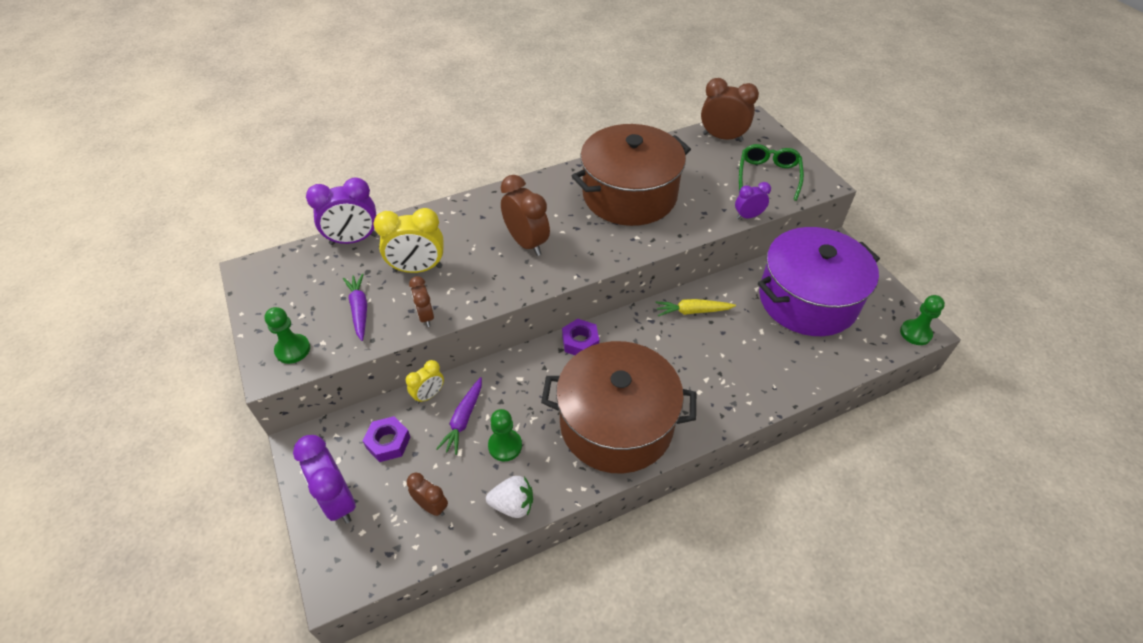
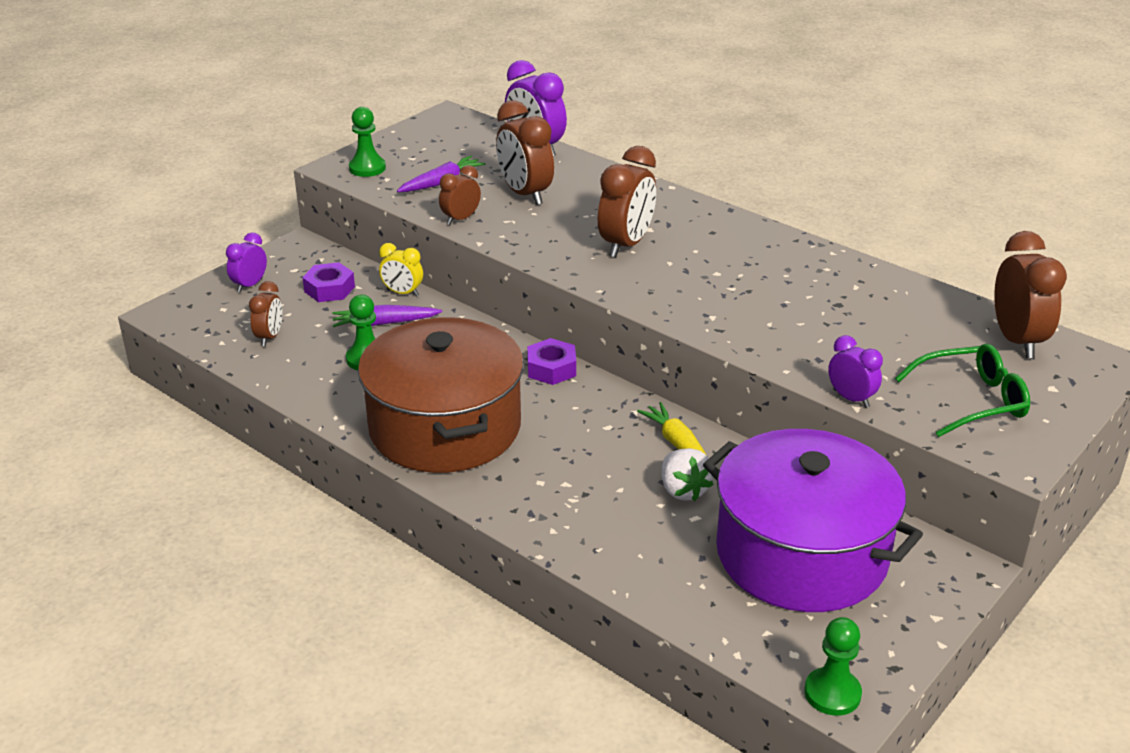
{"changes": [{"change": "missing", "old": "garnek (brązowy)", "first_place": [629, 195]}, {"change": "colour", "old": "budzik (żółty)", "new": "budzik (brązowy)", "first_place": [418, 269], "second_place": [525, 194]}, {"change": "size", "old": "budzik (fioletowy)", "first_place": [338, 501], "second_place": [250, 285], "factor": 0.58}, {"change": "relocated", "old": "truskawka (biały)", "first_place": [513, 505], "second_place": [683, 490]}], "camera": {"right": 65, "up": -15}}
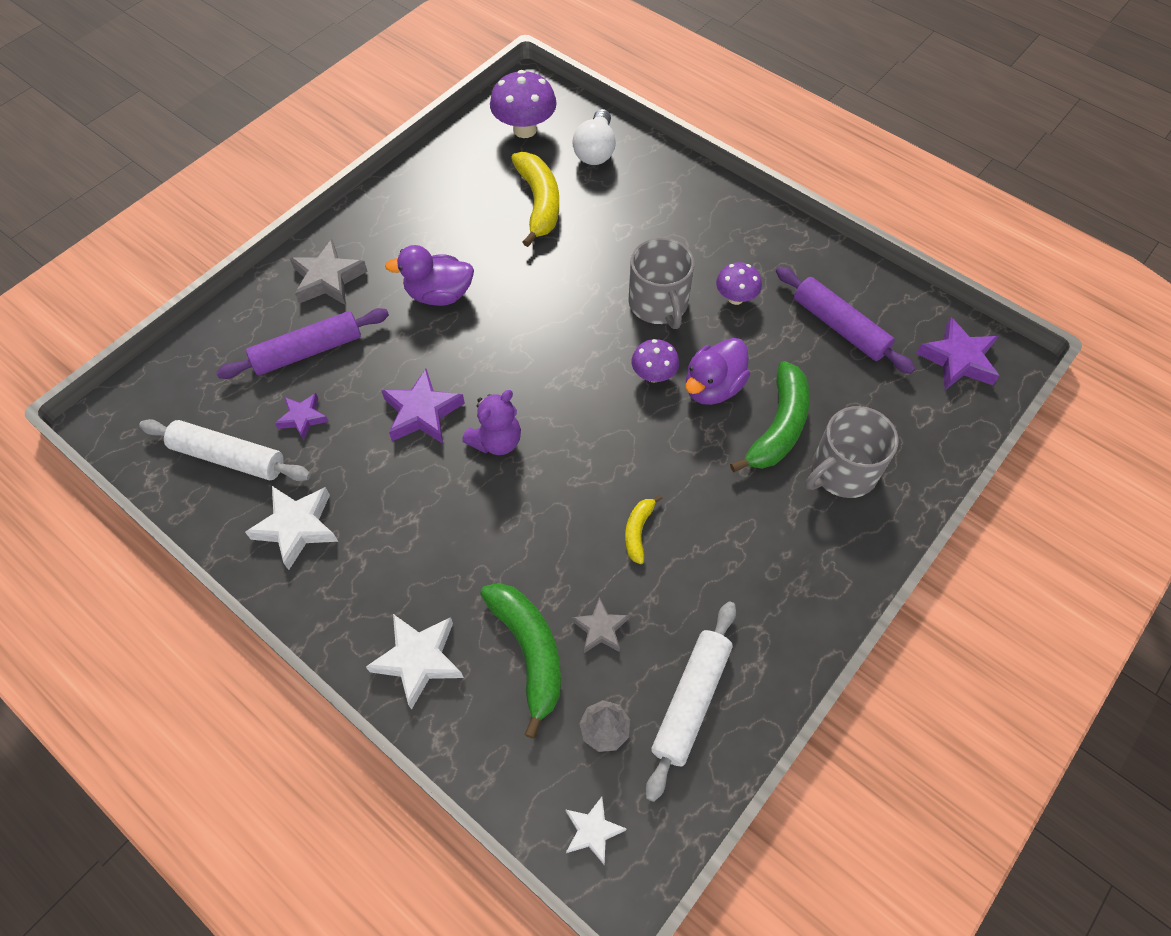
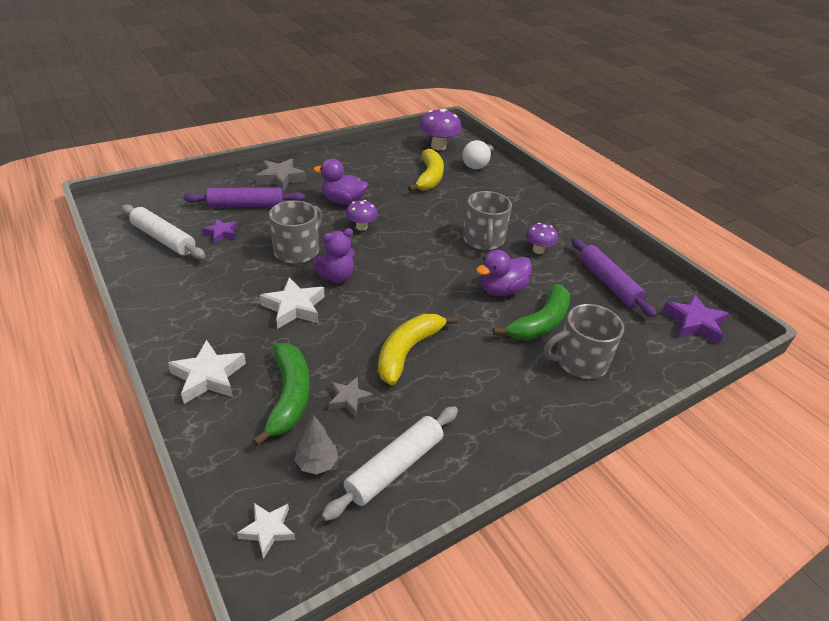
{"changes": [{"change": "relocated", "old": "grzyb (fioletowy)", "first_place": [653, 375], "second_place": [361, 227]}, {"change": "exchanged", "old": "gwiazda (fioletowy)", "new": "kubek (szary)", "first_place": [422, 412], "second_place": [297, 250]}, {"change": "relocated", "old": "gwiazda (biały)", "first_place": [297, 527], "second_place": [294, 307]}, {"change": "size", "old": "banan (żółty)", "first_place": [638, 531], "second_place": [408, 351], "factor": 1.92}], "camera": {"right": 15, "up": -20}}
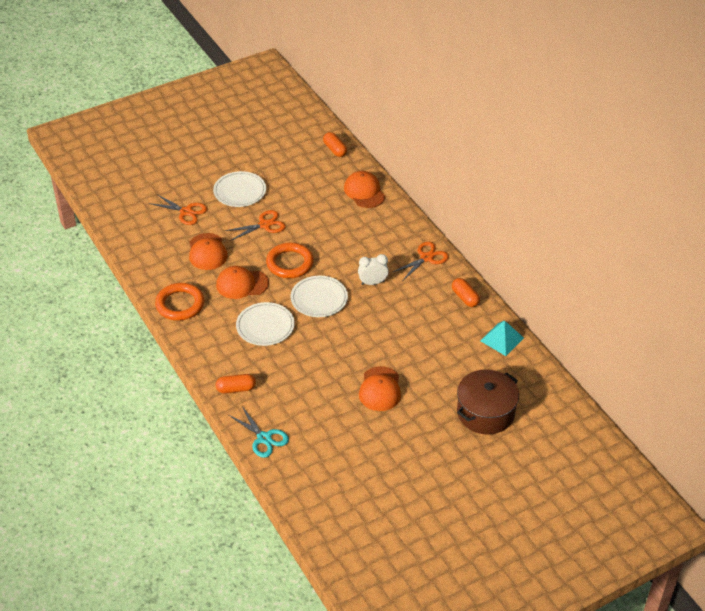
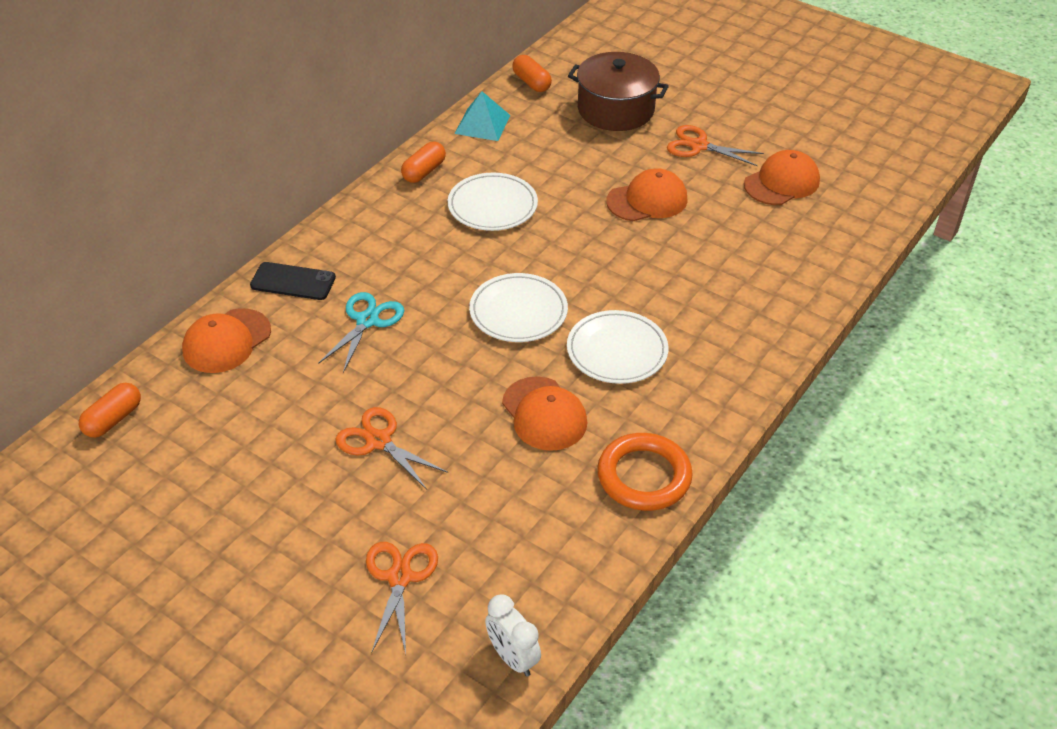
{"changes": [{"change": "relocated", "old": "talerz (biały)", "first_place": [240, 191], "second_place": [492, 205]}, {"change": "relocated", "old": "czapka (pomarańczowy)", "first_place": [207, 252], "second_place": [781, 182]}, {"change": "relocated", "old": "nożyczki (pomarańczowy)", "first_place": [426, 258], "second_place": [698, 146]}, {"change": "missing", "old": "pierścień (pomarańczowy)", "first_place": [290, 263]}, {"change": "relocated", "old": "budzik (biały)", "first_place": [373, 283], "second_place": [512, 658]}, {"change": "relocated", "old": "kapsułka (pomarańczowy)", "first_place": [236, 389], "second_place": [531, 82]}, {"change": "relocated", "old": "nożyczki (turkusowy)", "first_place": [264, 438], "second_place": [367, 321]}, {"change": "appeared", "new": "telefon (czarny)", "second_place": [293, 282]}], "camera": {"right": -115, "up": 0}}
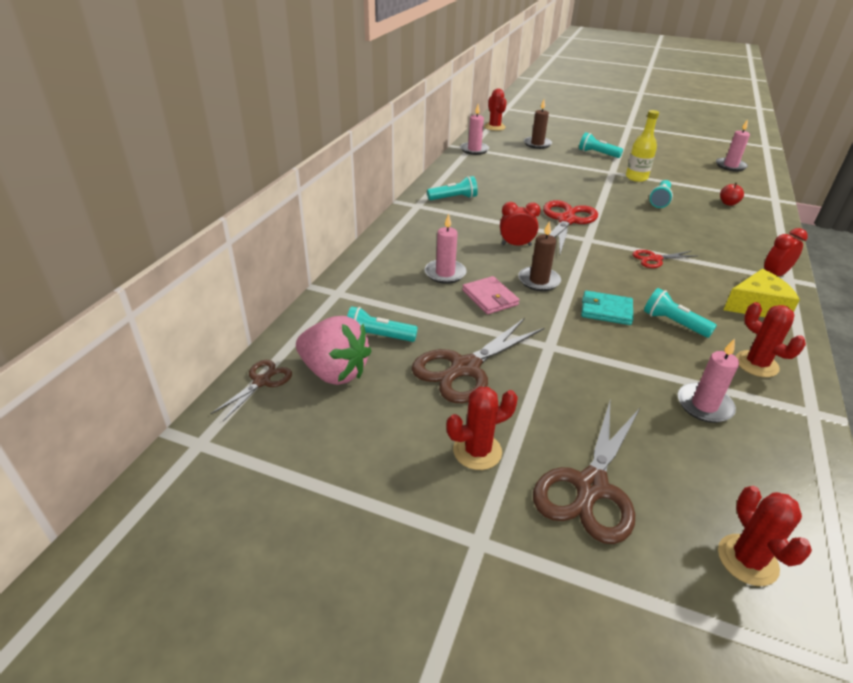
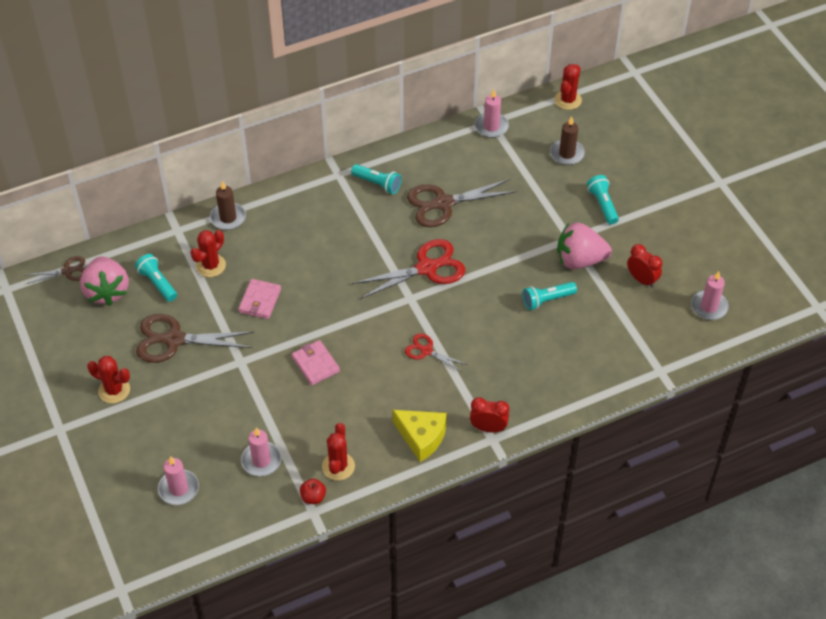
{"changes": [{"change": "exchanged", "old": "butelka (żółty)", "new": "truskawka (różowy)", "first_place": [636, 177], "second_place": [579, 260]}, {"change": "relocated", "old": "jabłko (czerwony)", "first_place": [728, 203], "second_place": [313, 497]}, {"change": "relocated", "old": "budzik (czerwony)", "first_place": [516, 245], "second_place": [642, 279]}, {"change": "relocated", "old": "świeca (różowy)", "first_place": [445, 273], "second_place": [178, 489]}, {"change": "relocated", "old": "świeca (brązowy)", "first_place": [539, 281], "second_place": [228, 218]}, {"change": "missing", "old": "latarka (turkusowy)", "first_place": [673, 323]}, {"change": "colour", "old": "portfel (turkusowy)", "new": "portfel (różowy)", "first_place": [606, 310], "second_place": [315, 364]}, {"change": "relocated", "old": "nożyczki (brązowy)", "first_place": [590, 487], "second_place": [443, 203]}, {"change": "relocated", "old": "kaktus (czerwony)", "first_place": [747, 560], "second_place": [211, 265]}], "camera": {"right": 45, "up": 15}}
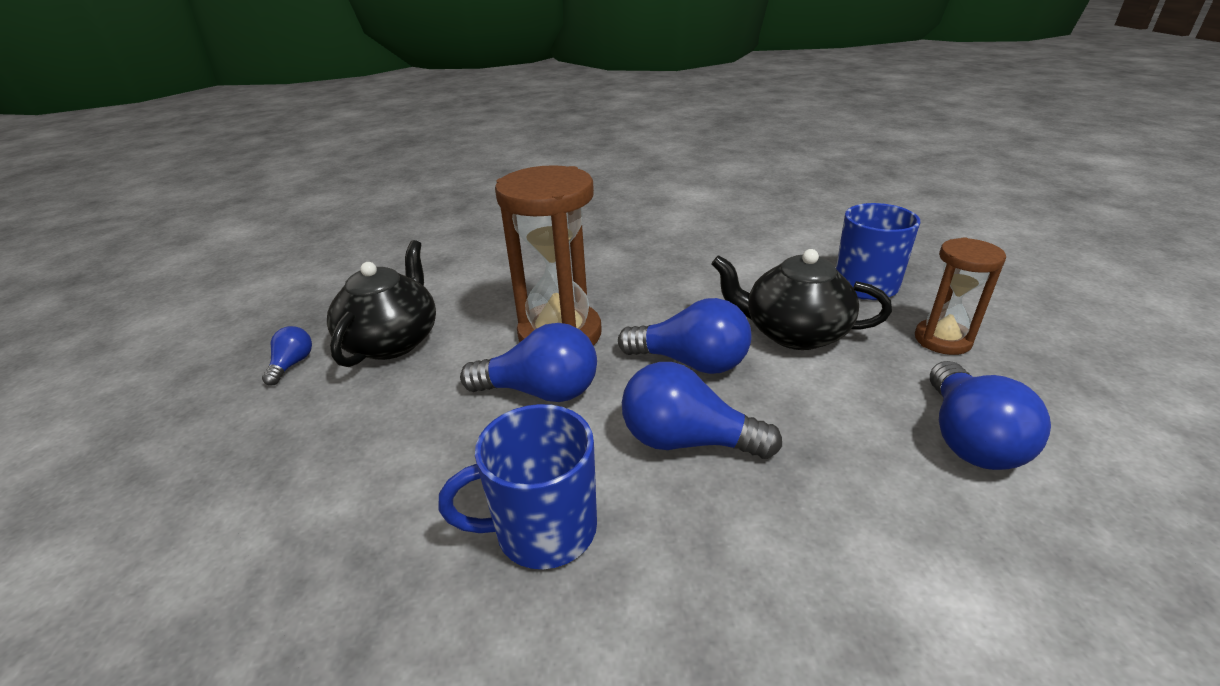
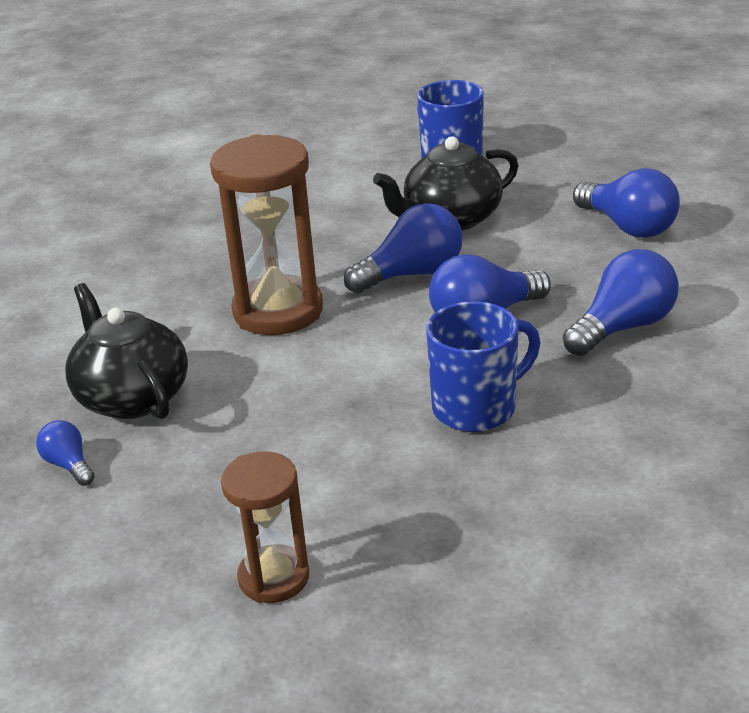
{"changes": [{"change": "relocated", "old": "klepsydra (brązowy)", "first_place": [942, 340], "second_place": [274, 578]}, {"change": "relocated", "old": "żarówka (niebieski)", "first_place": [540, 391], "second_place": [623, 327]}, {"change": "spun", "old": "kubek (niebieski)", "first_place": [543, 529], "second_place": [476, 408], "degrees": -150}], "camera": {"right": -45, "up": 0}}
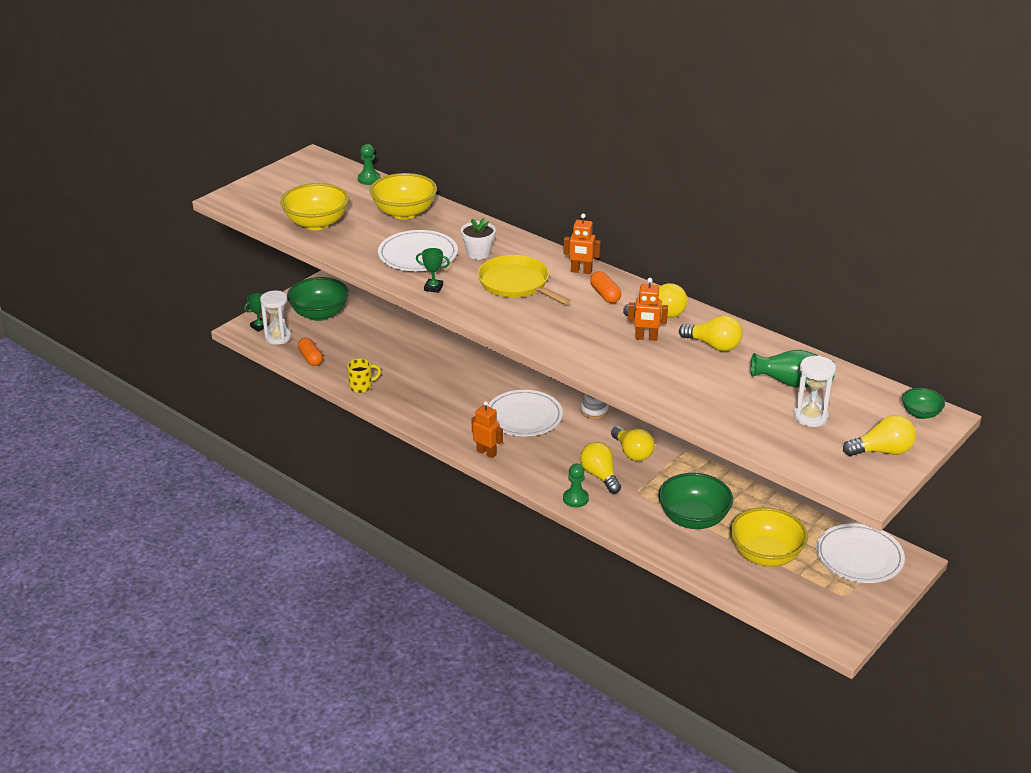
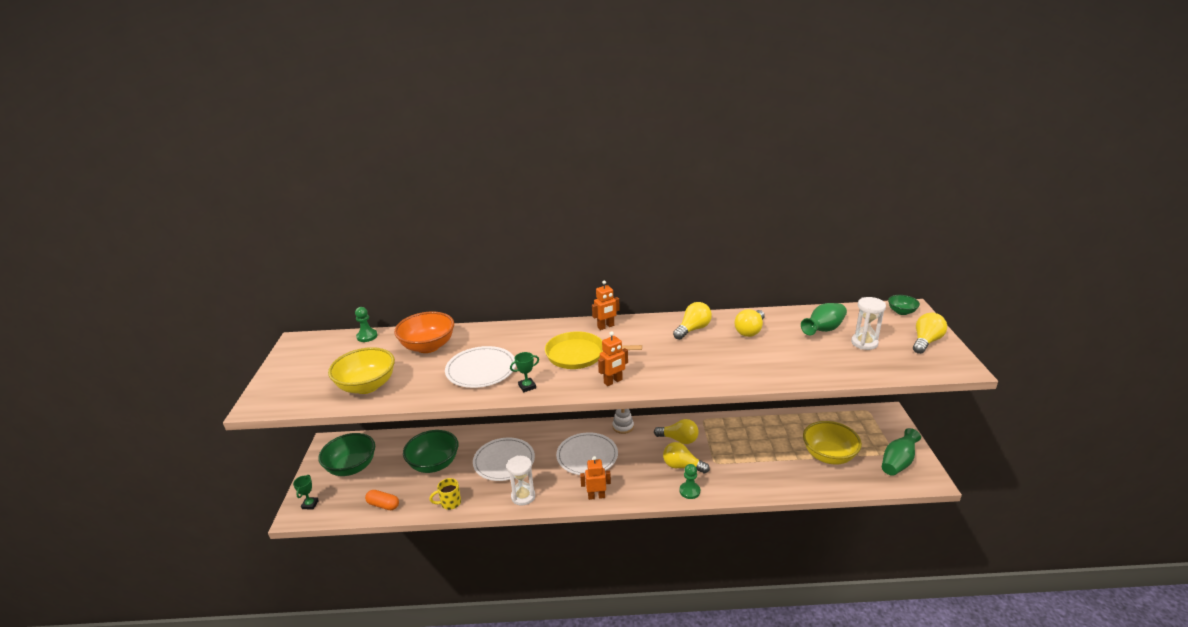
{"changes": [{"change": "colour", "old": "miska (żółty)", "new": "miska (pomarańczowy)", "first_place": [404, 213], "second_place": [428, 346]}, {"change": "missing", "old": "doniczka (biały)", "first_place": [478, 253]}, {"change": "missing", "old": "kapsułka (pomarańczowy)", "first_place": [605, 295]}, {"change": "relocated", "old": "robot (pomarańczowy)", "first_place": [646, 338], "second_place": [613, 381]}, {"change": "relocated", "old": "klepsydra (biały)", "first_place": [278, 337], "second_place": [523, 496]}, {"change": "spun", "old": "żarówka (żółty)", "first_place": [713, 345], "second_place": [750, 331], "degrees": 135}, {"change": "spun", "old": "kubek (żółty)", "first_place": [361, 387], "second_place": [450, 503], "degrees": -135}, {"change": "relocated", "old": "miska (zielony)", "first_place": [693, 519], "second_place": [434, 464]}, {"change": "relocated", "old": "talerz (biały)", "first_place": [859, 557], "second_place": [504, 461]}, {"change": "appeared", "new": "wazon (zielony)", "second_place": [898, 462]}], "camera": {"right": -40, "up": -5}}
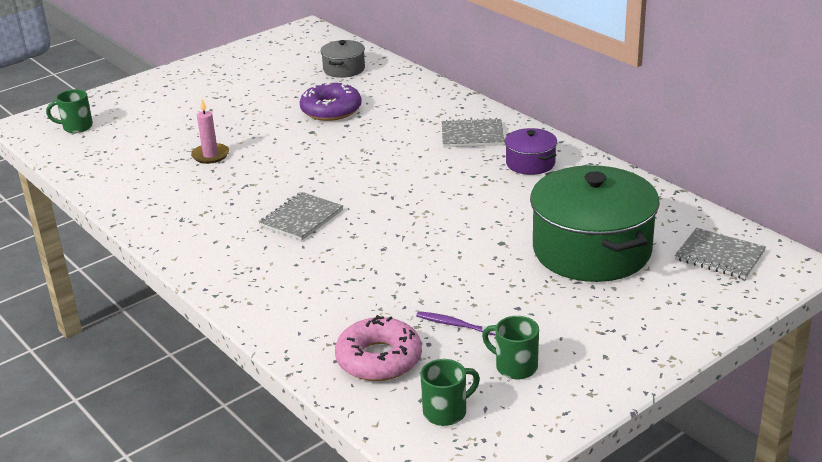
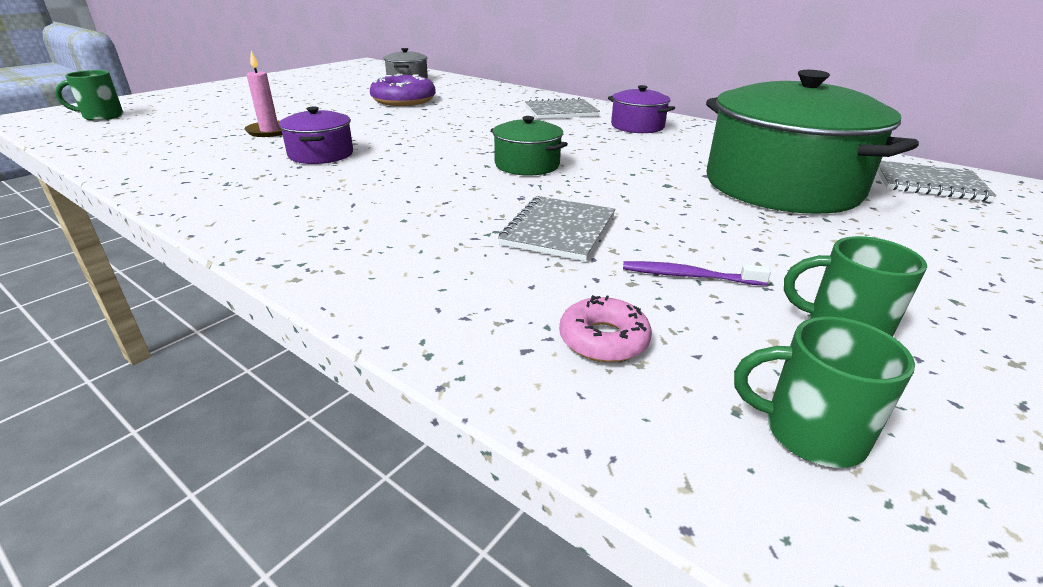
{"changes": [{"change": "relocated", "old": "zeszyt (szary)", "first_place": [302, 218], "second_place": [559, 230]}, {"change": "size", "old": "donut (różowy)", "first_place": [379, 359], "second_place": [603, 339], "factor": 0.56}, {"change": "spun", "old": "kubek (zielony)", "first_place": [446, 412], "second_place": [809, 433], "degrees": -120}, {"change": "appeared", "new": "garnek (fioletowy)", "second_place": [321, 154]}, {"change": "appeared", "new": "garnek (zielony)", "second_place": [527, 165]}], "camera": {"right": -15, "up": 0}}
